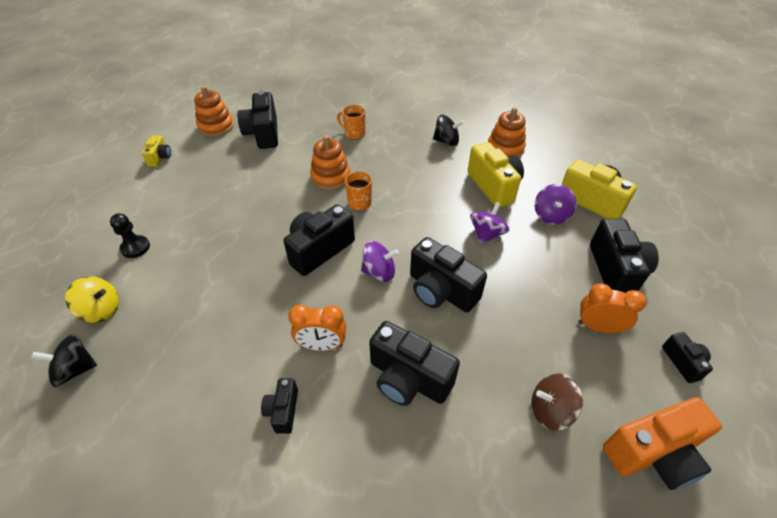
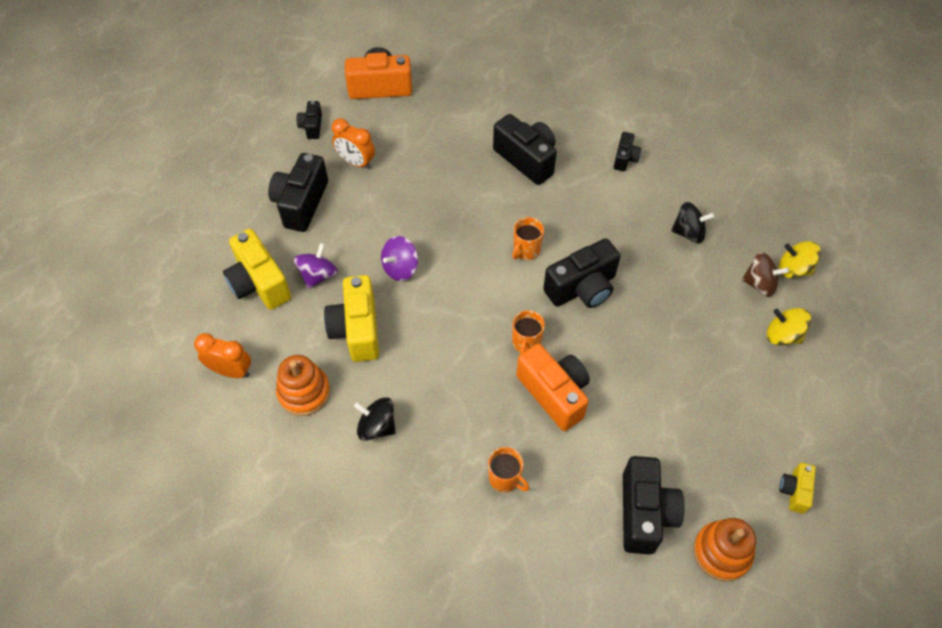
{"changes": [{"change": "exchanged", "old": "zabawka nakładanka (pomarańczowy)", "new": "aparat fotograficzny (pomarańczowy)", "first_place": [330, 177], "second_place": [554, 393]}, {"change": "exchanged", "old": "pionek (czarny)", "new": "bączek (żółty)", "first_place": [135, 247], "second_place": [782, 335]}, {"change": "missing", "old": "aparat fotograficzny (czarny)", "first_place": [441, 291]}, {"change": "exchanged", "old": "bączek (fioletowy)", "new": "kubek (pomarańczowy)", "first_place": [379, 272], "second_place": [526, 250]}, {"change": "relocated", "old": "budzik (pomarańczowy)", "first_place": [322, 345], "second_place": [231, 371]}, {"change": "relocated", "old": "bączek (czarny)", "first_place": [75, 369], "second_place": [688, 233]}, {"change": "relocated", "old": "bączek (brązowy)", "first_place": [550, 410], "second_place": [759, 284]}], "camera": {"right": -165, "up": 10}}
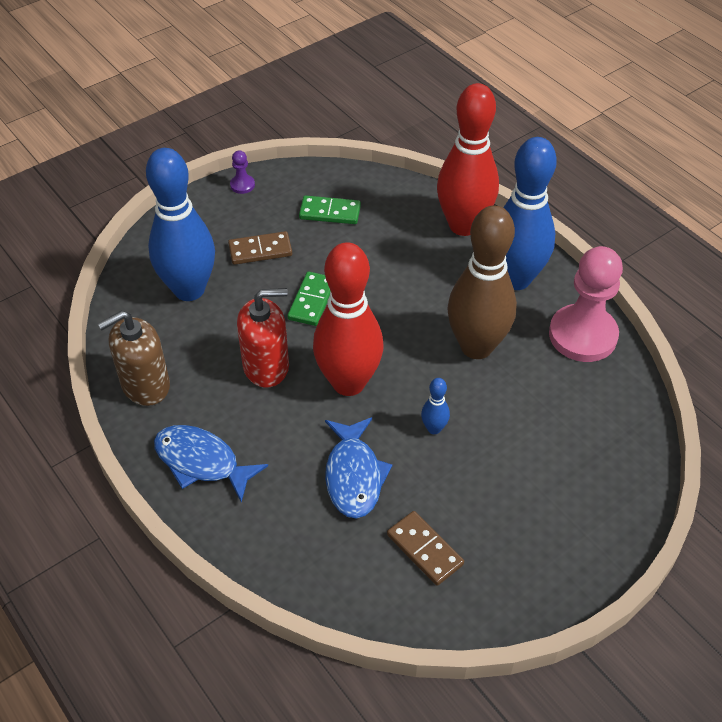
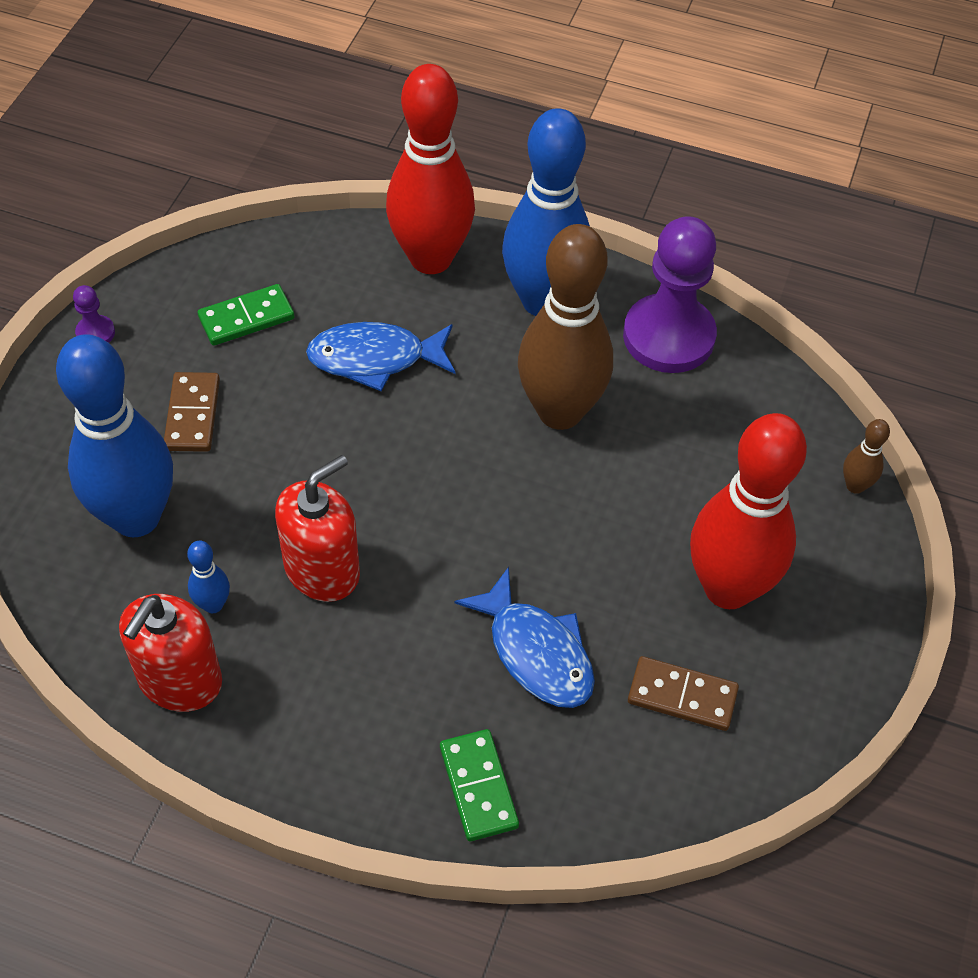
{"changes": [{"change": "spun", "old": "kostka domina (brązowy)", "first_place": [260, 250], "second_place": [192, 414], "degrees": -45}, {"change": "relocated", "old": "kręgiel (czerwony)", "first_place": [348, 383], "second_place": [728, 588]}, {"change": "colour", "old": "pionek (różowy)", "new": "pionek (fioletowy)", "first_place": [582, 335], "second_place": [668, 336]}, {"change": "relocated", "old": "kostka domina (zielony)", "first_place": [312, 301], "second_place": [478, 787]}, {"change": "colour", "old": "dozownik mydła (brązowy)", "new": "dozownik mydła (czerwony)", "first_place": [145, 385], "second_place": [179, 680]}, {"change": "relocated", "old": "kręgiel (niebieski)", "first_place": [434, 428], "second_place": [213, 604]}, {"change": "relocated", "old": "ryba (niebieski)", "first_place": [202, 462], "second_place": [375, 358]}, {"change": "appeared", "new": "kręgiel (brązowy)", "second_place": [855, 486]}], "camera": {"right": -35, "up": 5}}
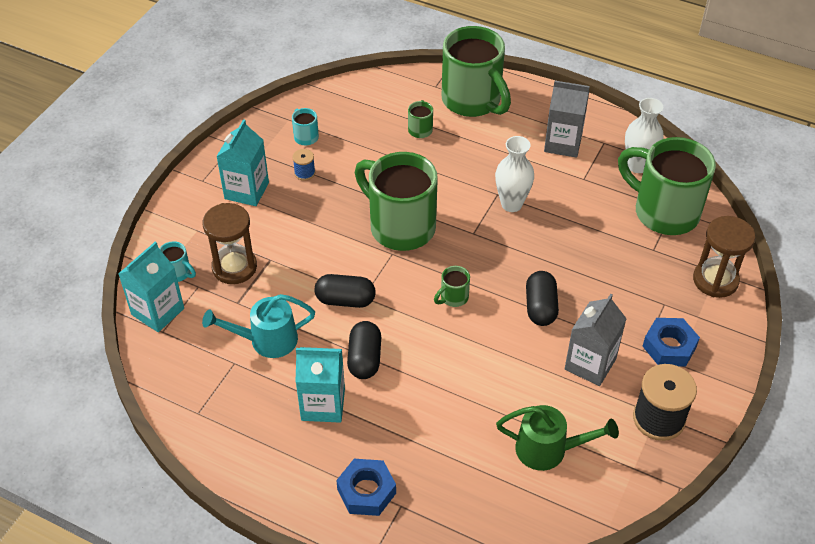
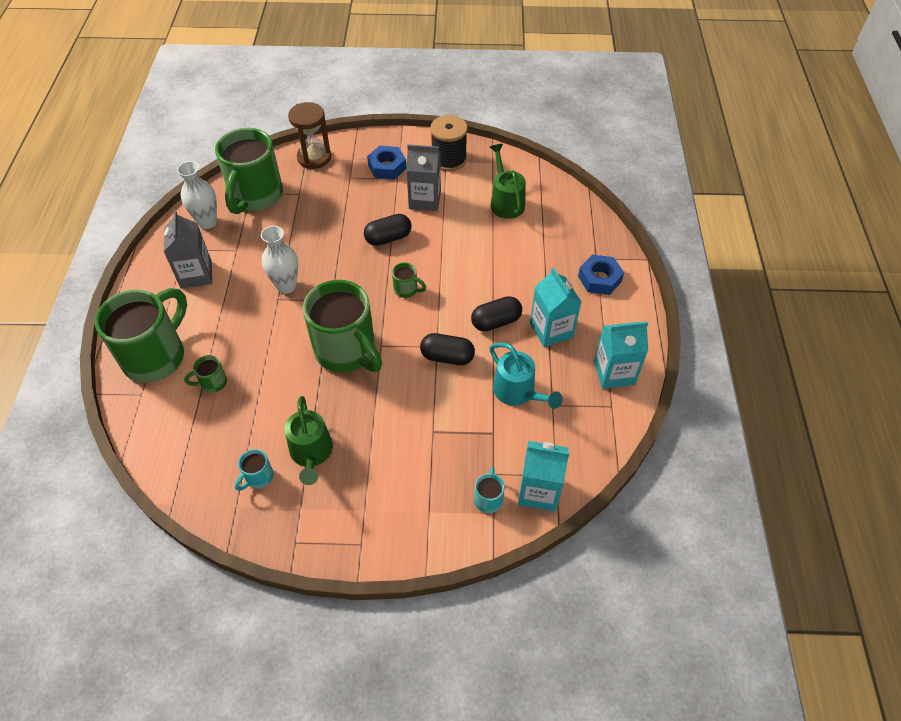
{"changes": [{"change": "relocated", "old": "karton mleka (turkusowy)", "first_place": [246, 191], "second_place": [614, 372]}, {"change": "exchanged", "old": "szpulka (niebieski)", "new": "konewka (zielony)", "first_place": [304, 173], "second_place": [311, 454]}, {"change": "spun", "old": "kubek (zielony)", "first_place": [400, 226], "second_place": [347, 351], "degrees": -60}, {"change": "missing", "old": "klepsydra (brązowy)", "first_place": [234, 267]}, {"change": "spun", "old": "kapsułka (czarny)", "first_place": [345, 300], "second_place": [447, 357], "degrees": -60}], "camera": {"right": -115, "up": 5}}
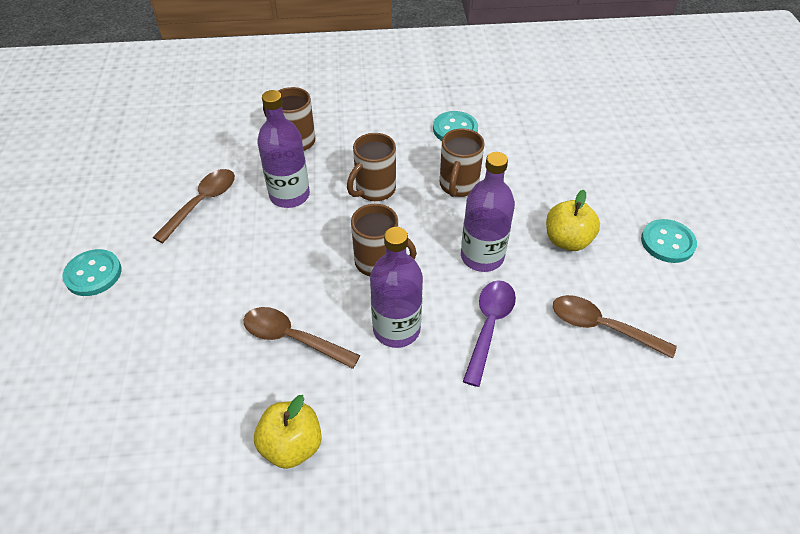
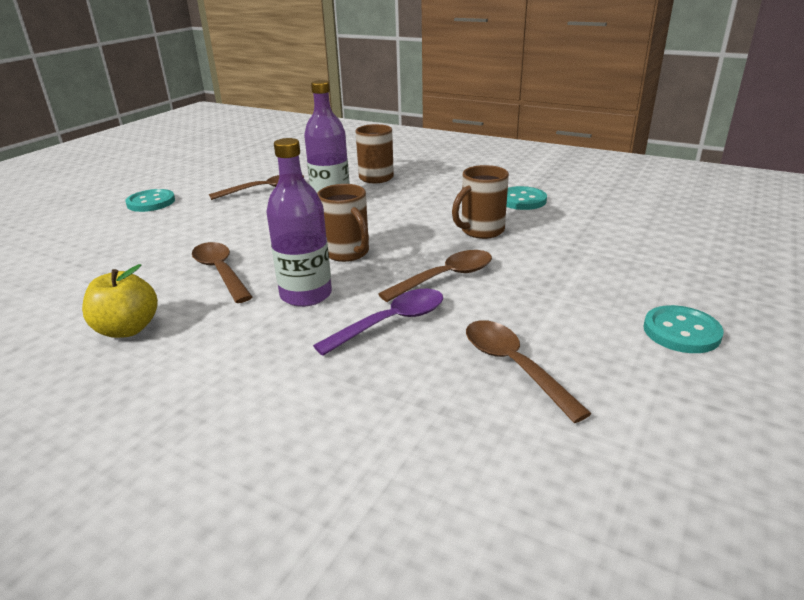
{"changes": [{"change": "missing", "old": "kubek (brązowy)", "first_place": [374, 190]}, {"change": "exchanged", "old": "butelka (fioletowy)", "new": "łyżka (brązowy)", "first_place": [482, 256], "second_place": [446, 277]}, {"change": "missing", "old": "jabłko (żółty)", "first_place": [567, 240]}], "camera": {"right": 35, "up": -20}}
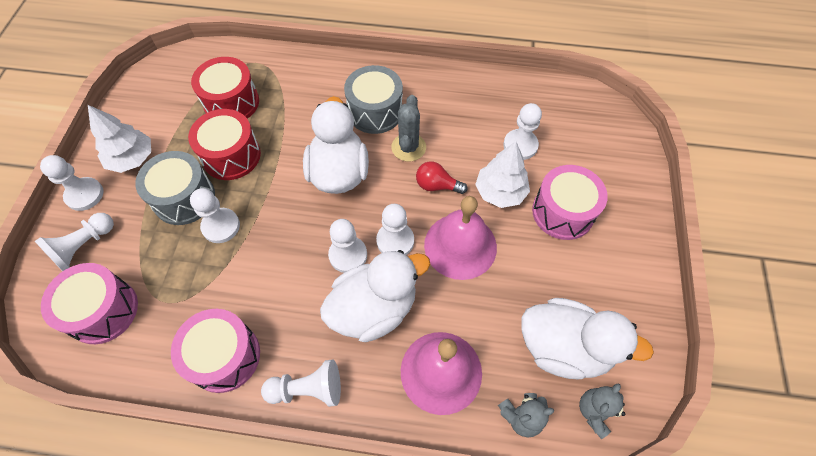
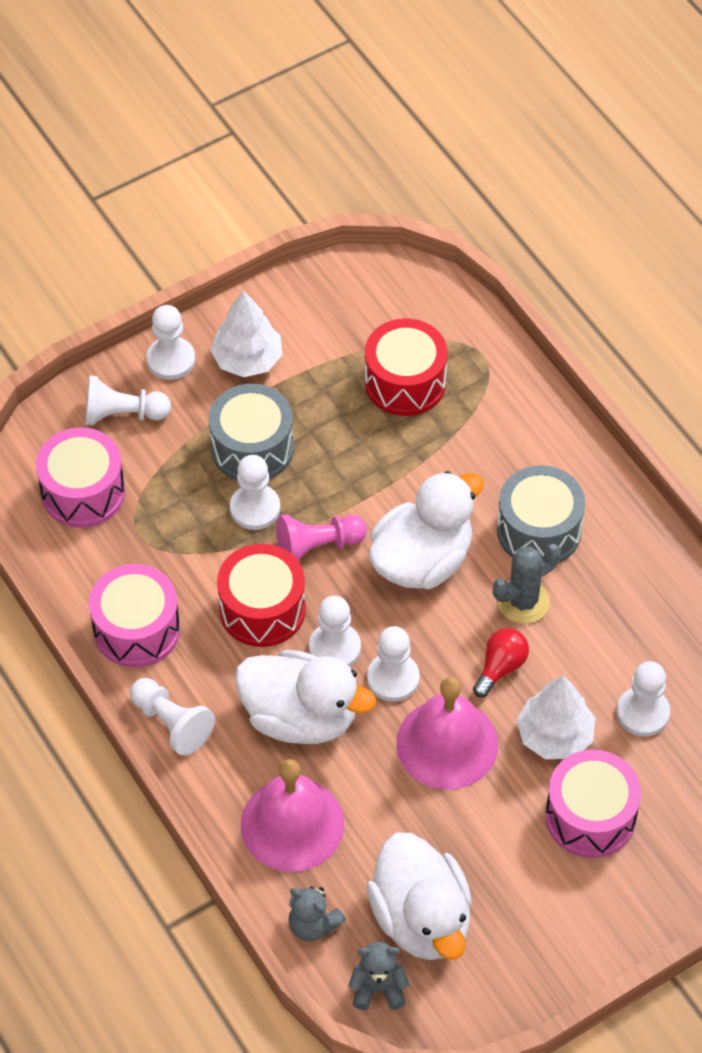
{"changes": [{"change": "relocated", "old": "bęben (czerwony)", "first_place": [231, 155], "second_place": [262, 609]}, {"change": "spun", "old": "żarówka (czerwony)", "first_place": [437, 185], "second_place": [500, 667], "degrees": 60}, {"change": "appeared", "new": "pionek (różowy)", "second_place": [317, 546]}], "camera": {"right": 50, "up": -5}}
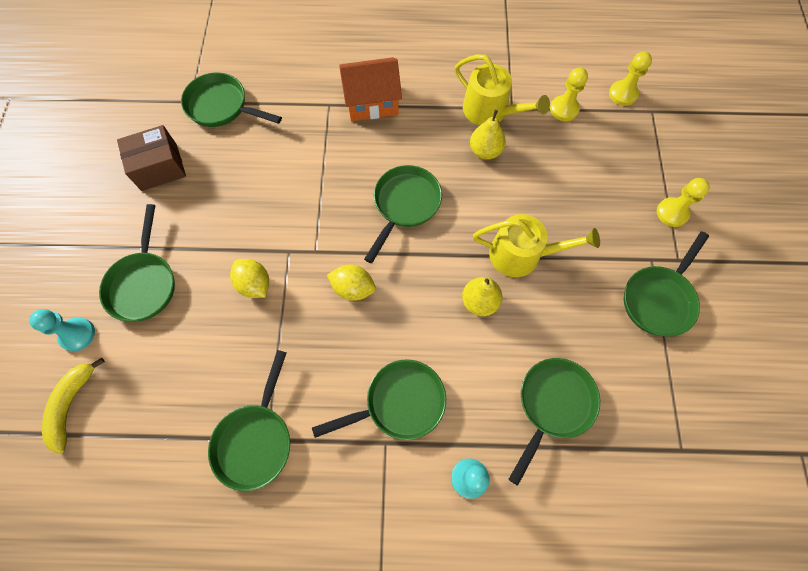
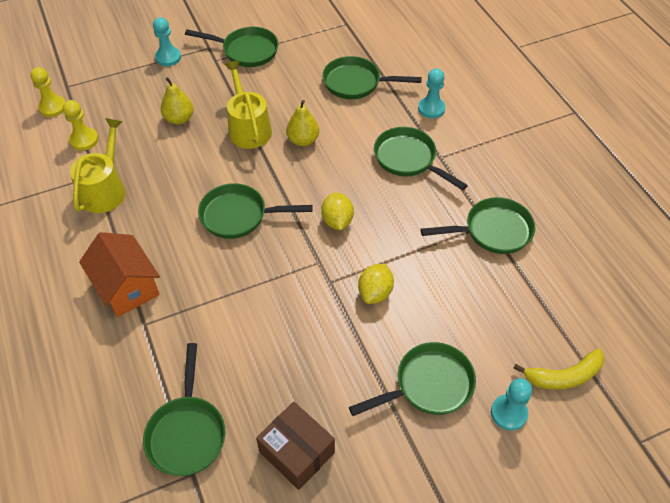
{"changes": [{"change": "relocated", "old": "gruszka (żółty)", "first_place": [485, 151], "second_place": [179, 119]}, {"change": "colour", "old": "pionek (żółty)", "new": "pionek (turkusowy)", "first_place": [672, 213], "second_place": [168, 57]}], "camera": {"right": -115, "up": -15}}
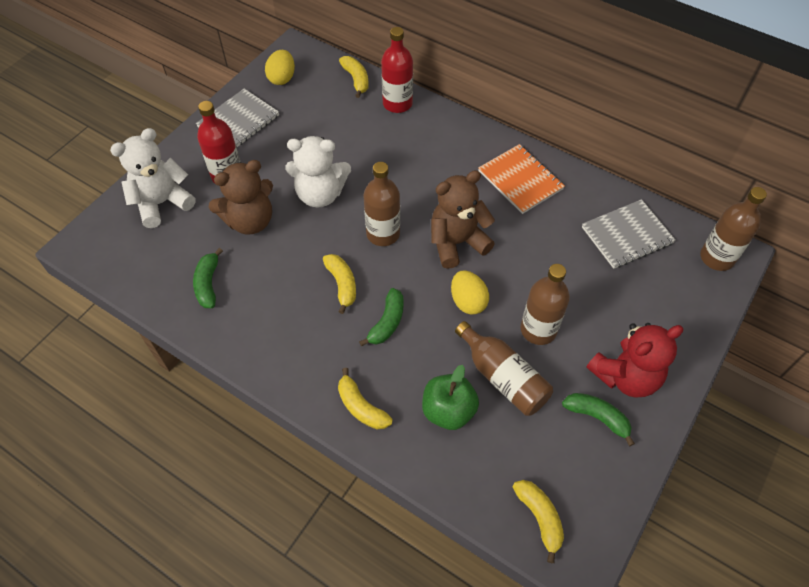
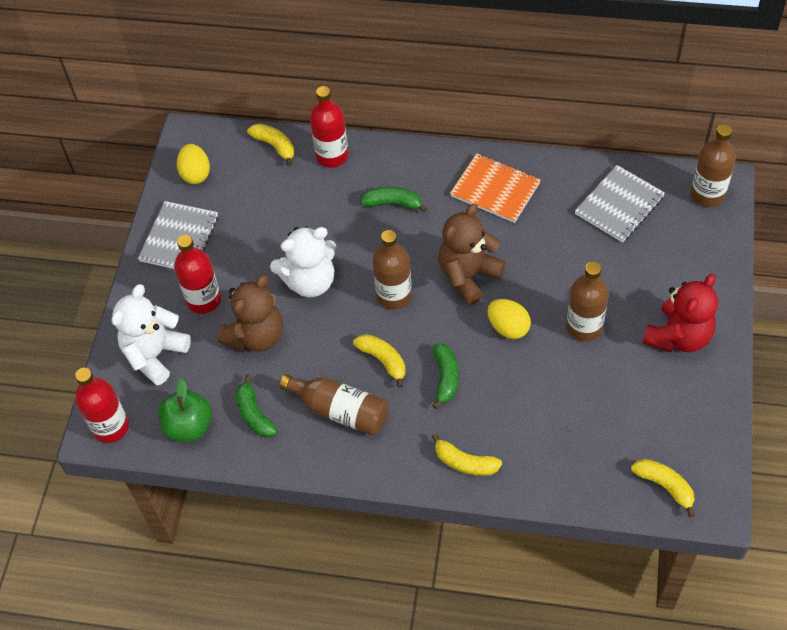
{"changes": [{"change": "relocated", "old": "butelka (brązowy)", "first_place": [503, 377], "second_place": [340, 411]}, {"change": "relocated", "old": "jabłko (zielony)", "first_place": [448, 411], "second_place": [189, 426]}, {"change": "relocated", "old": "banan (zielony)", "first_place": [597, 417], "second_place": [393, 203]}, {"change": "appeared", "new": "butelka (czerwony)", "second_place": [111, 427]}], "camera": {"right": -20, "up": 0}}
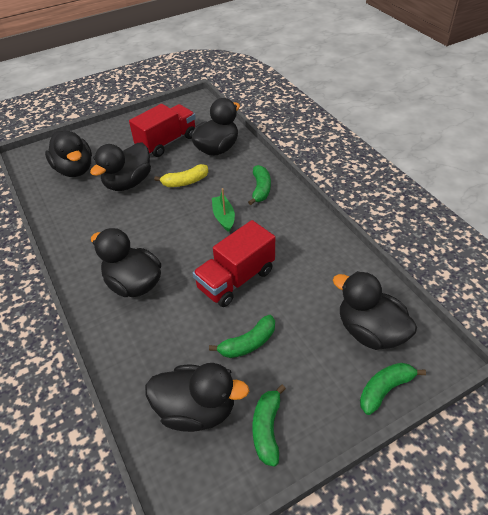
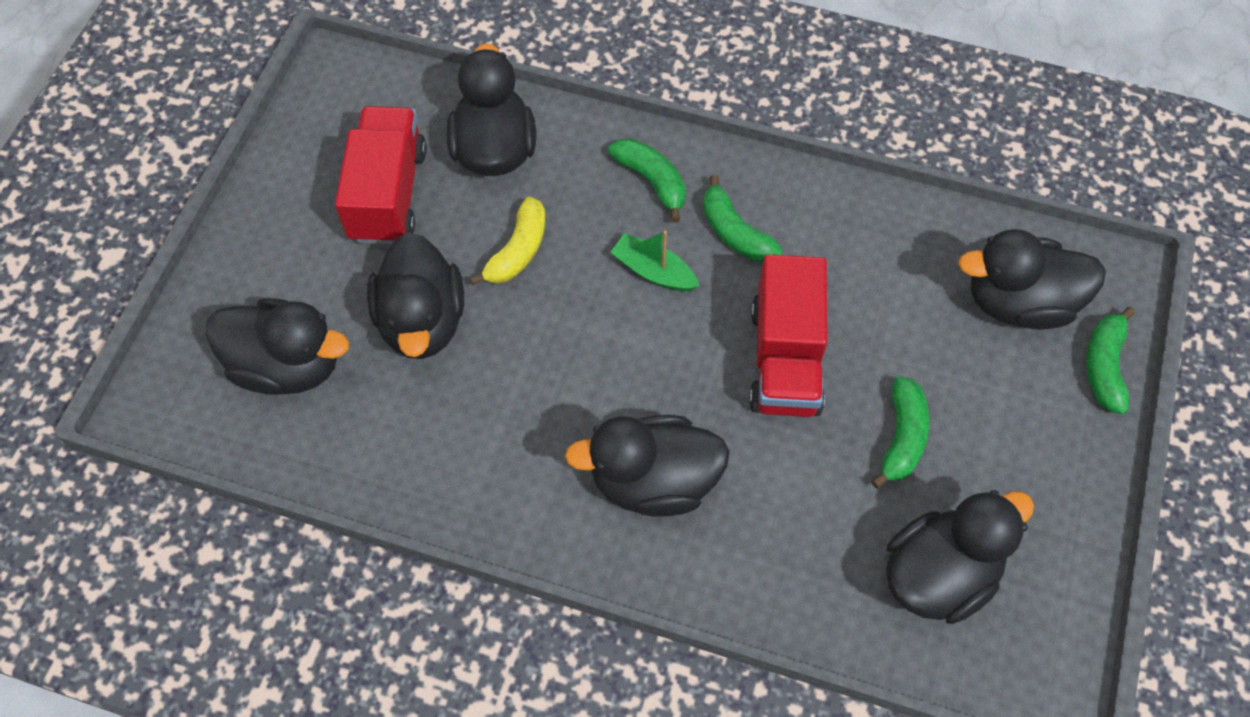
{"changes": [{"change": "relocated", "old": "banan (zielony)", "first_place": [267, 429], "second_place": [734, 232]}], "camera": {"right": -45, "up": 15}}
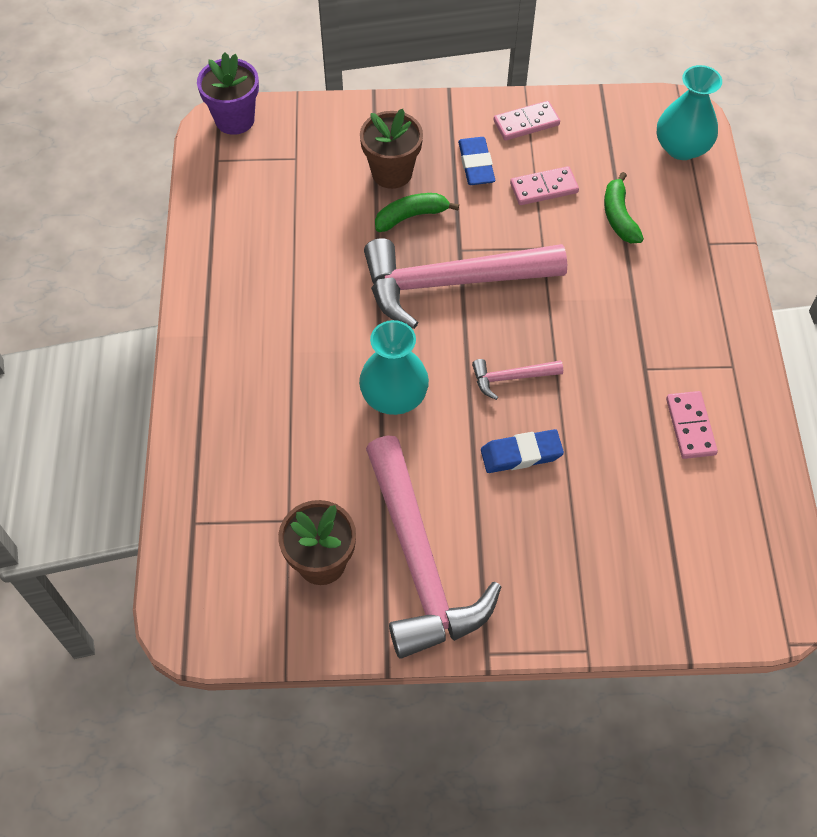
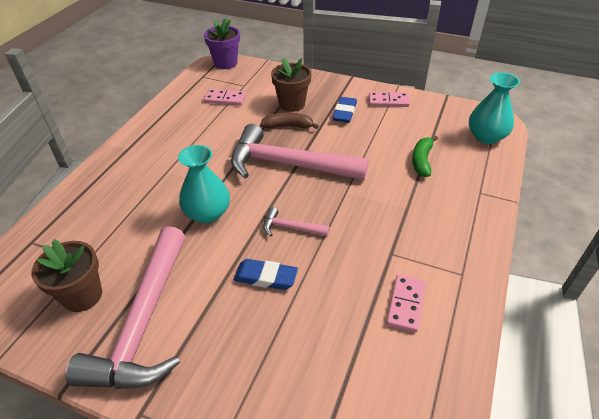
{"changes": [{"change": "relocated", "old": "kostka domina (różowy)", "first_place": [544, 188], "second_place": [225, 99]}, {"change": "colour", "old": "banan (zielony)", "new": "banan (brązowy)", "first_place": [411, 216], "second_place": [288, 126]}], "camera": {"right": 25, "up": -15}}
